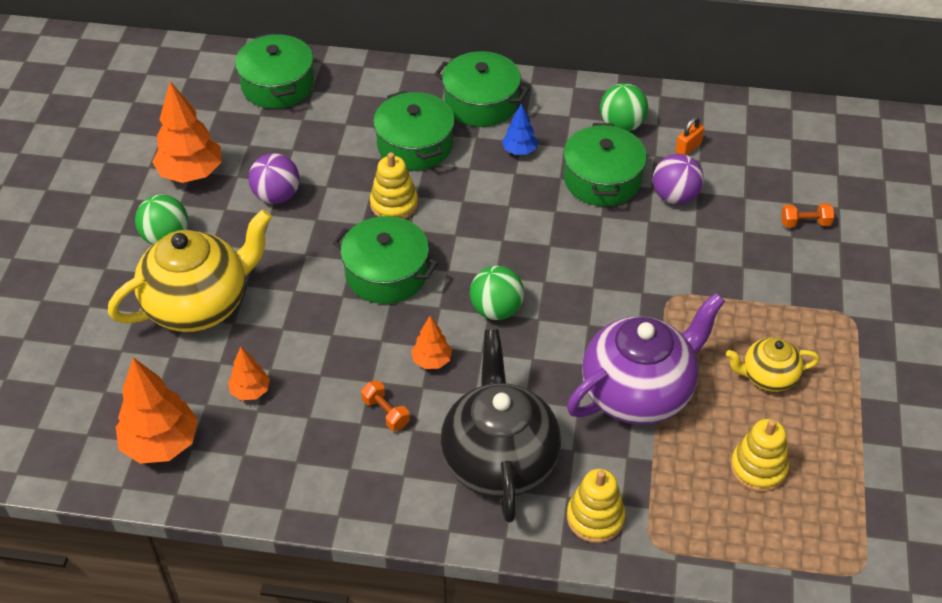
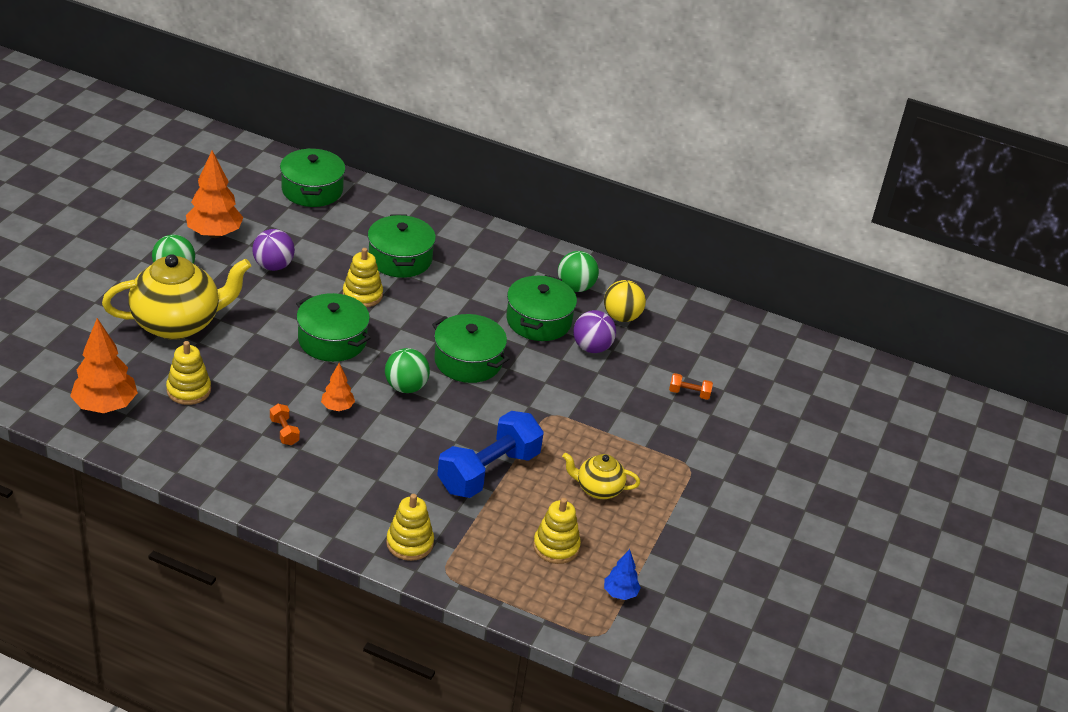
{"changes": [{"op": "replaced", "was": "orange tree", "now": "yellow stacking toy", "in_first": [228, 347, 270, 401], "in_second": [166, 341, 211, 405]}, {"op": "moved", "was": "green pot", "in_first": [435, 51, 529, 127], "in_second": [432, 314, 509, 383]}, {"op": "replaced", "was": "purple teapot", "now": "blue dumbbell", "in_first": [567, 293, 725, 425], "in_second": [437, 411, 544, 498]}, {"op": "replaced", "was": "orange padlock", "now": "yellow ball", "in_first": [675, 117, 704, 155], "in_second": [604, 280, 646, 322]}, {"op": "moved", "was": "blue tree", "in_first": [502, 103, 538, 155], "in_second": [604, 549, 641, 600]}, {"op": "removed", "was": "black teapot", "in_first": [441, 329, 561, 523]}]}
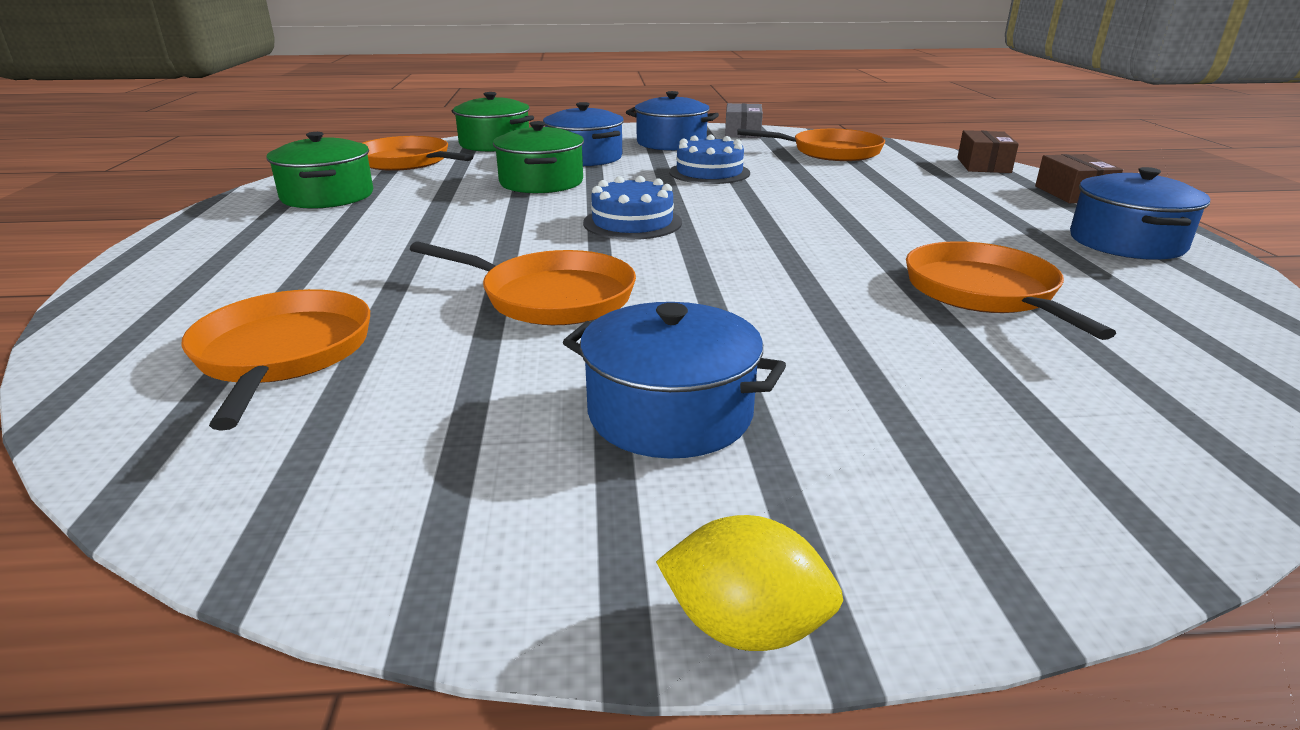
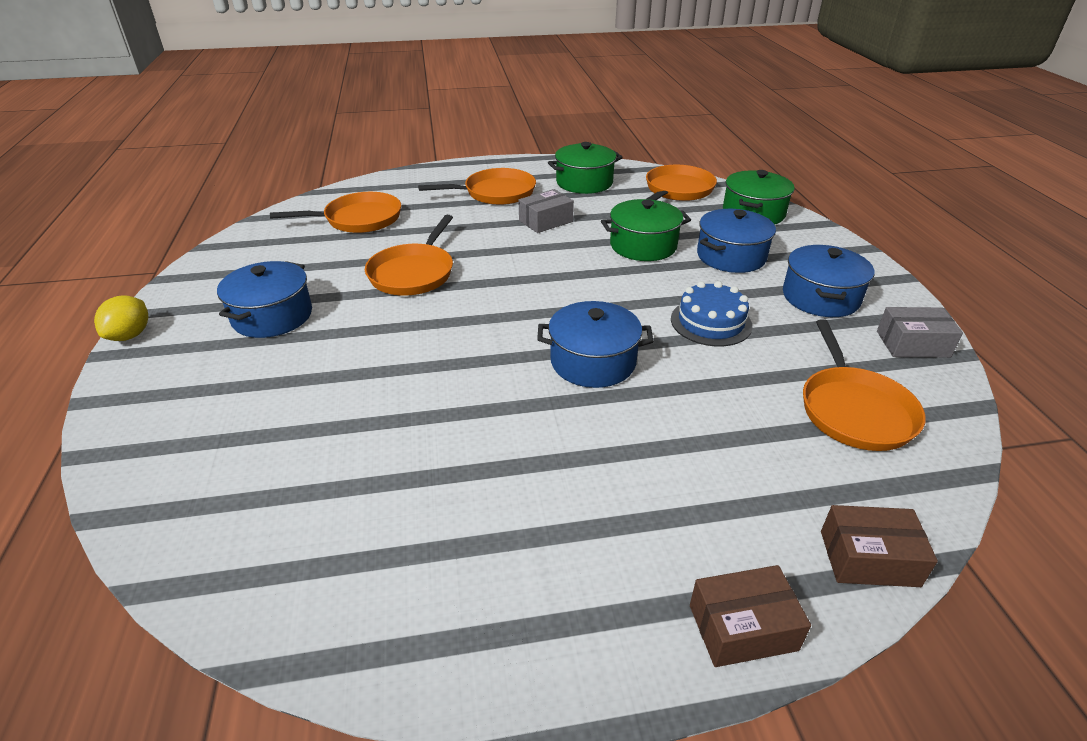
{"changes": [{"op": "moved", "was": "orange pan", "in_first": [906, 241, 1116, 340], "in_second": [418, 168, 536, 205]}, {"op": "added", "now": "grey box", "in_second": [519, 189, 574, 233]}, {"op": "moved", "was": "blue pot", "in_first": [1070, 167, 1211, 260], "in_second": [537, 301, 653, 388]}, {"op": "removed", "was": "blue cake", "in_first": [583, 176, 682, 240]}]}
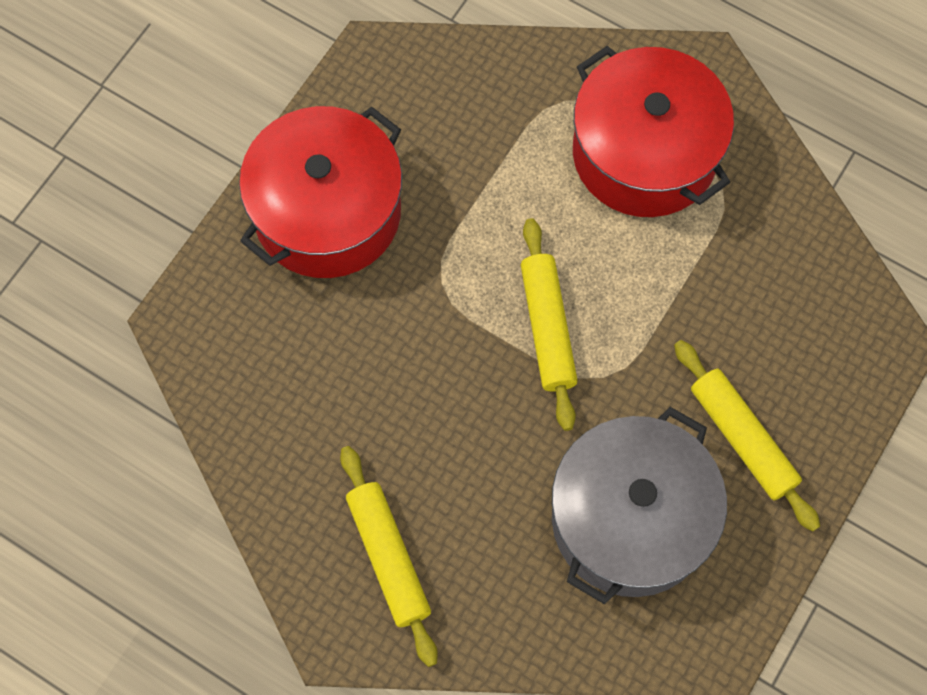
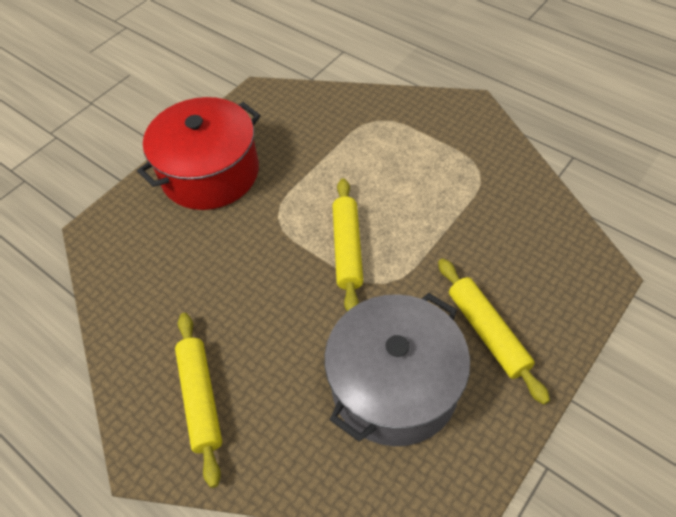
{"changes": [{"op": "removed", "was": "red pot", "in_first": [573, 46, 734, 217]}]}
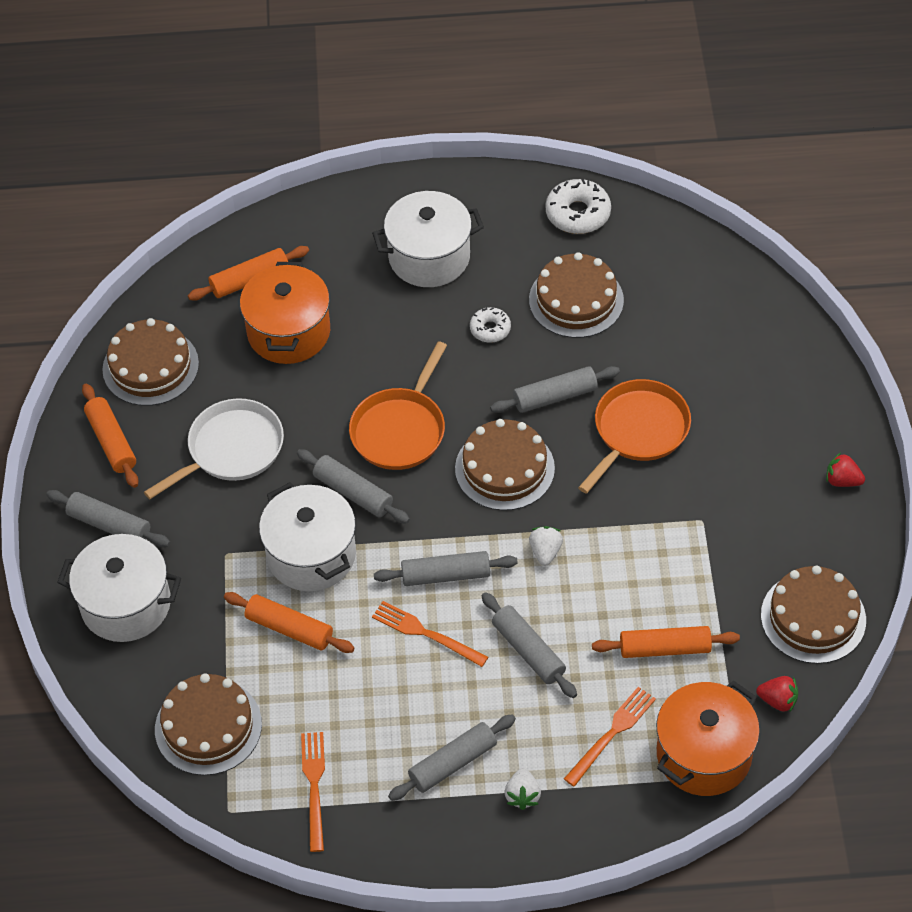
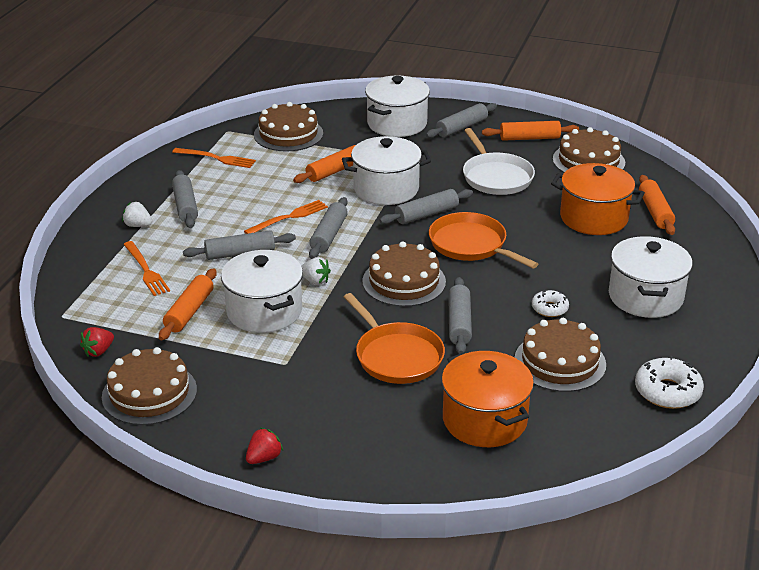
{"changes": [{"op": "added", "now": "white pot", "in_second": [221, 250, 303, 333]}, {"op": "moved", "was": "orange pot", "in_first": [656, 681, 760, 796], "in_second": [442, 351, 534, 447]}]}
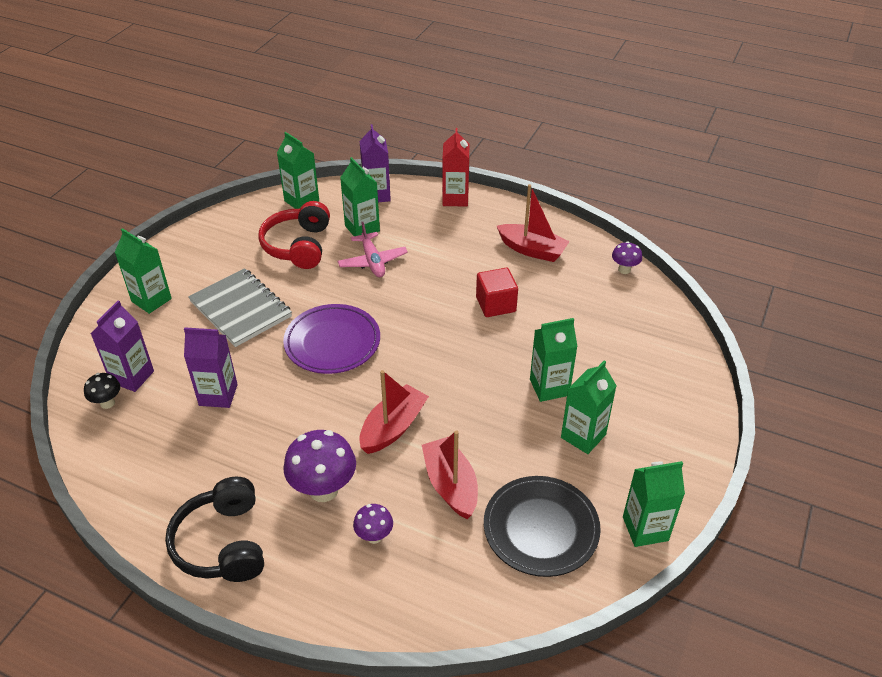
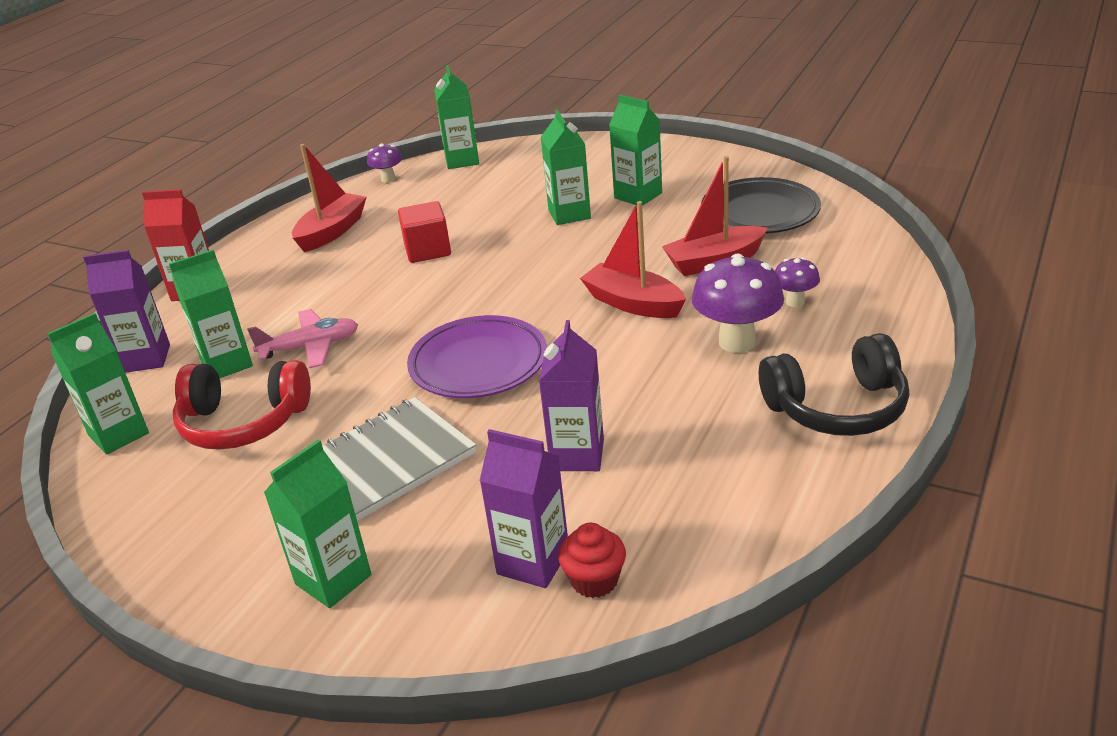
{"changes": [{"op": "moved", "was": "green carton", "in_first": [623, 461, 685, 547], "in_second": [434, 65, 479, 169]}, {"op": "replaced", "was": "black mushroom", "now": "red cupcake", "in_first": [84, 373, 120, 409], "in_second": [558, 523, 626, 598]}]}
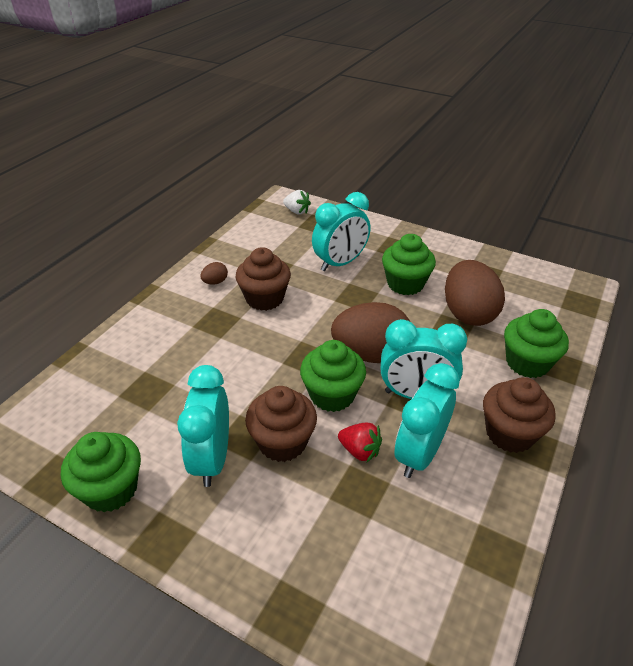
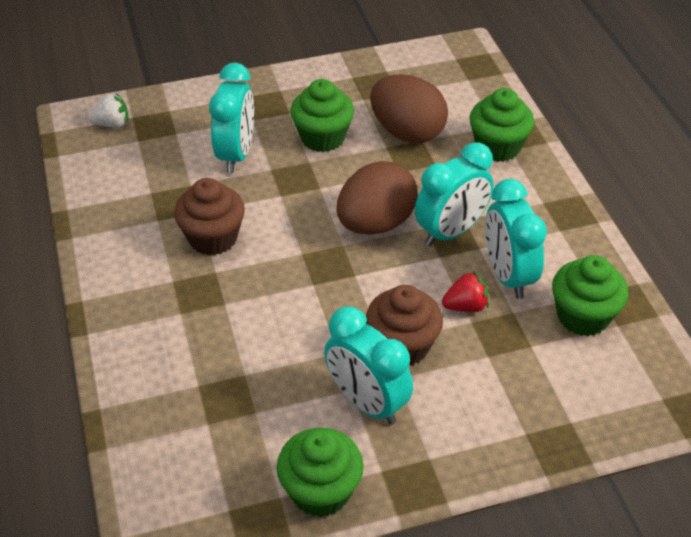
{"changes": [{"op": "moved", "was": "green cupcake", "in_first": [300, 340, 366, 412], "in_second": [552, 255, 629, 336]}, {"op": "removed", "was": "brown egg", "in_first": [200, 262, 228, 285]}, {"op": "removed", "was": "brown cupcake", "in_first": [483, 377, 556, 453]}]}
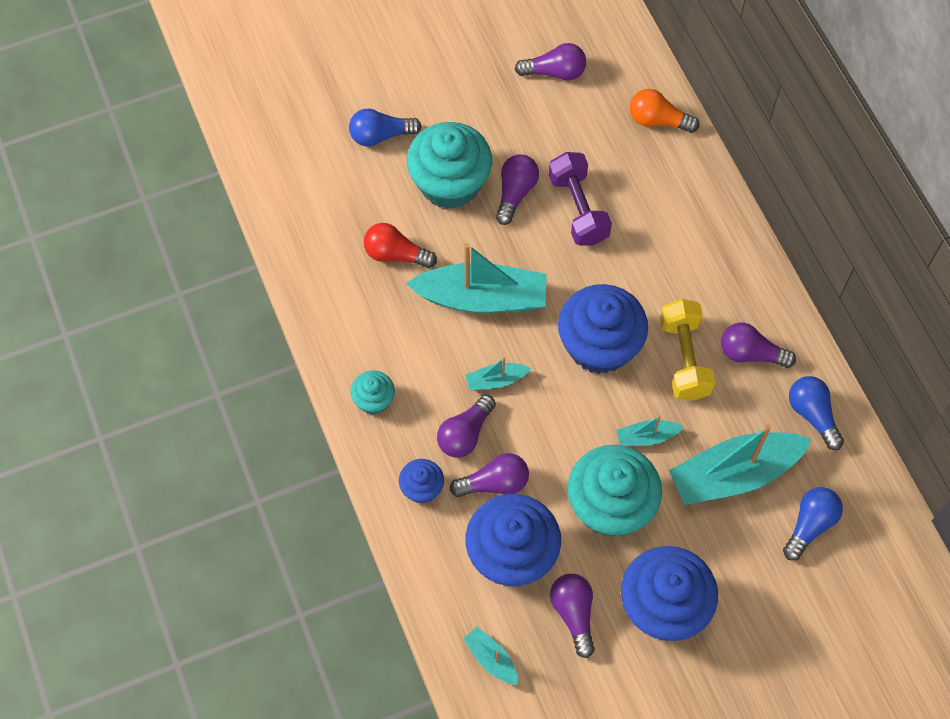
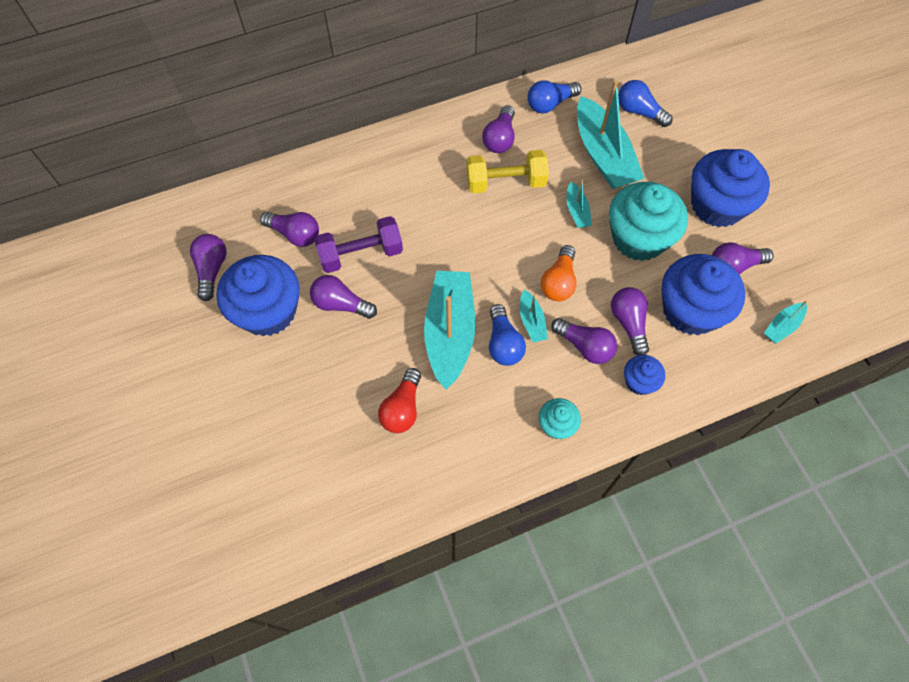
{"changes": [{"op": "moved", "was": "blue cupcake", "in_first": [558, 284, 648, 374], "in_second": [217, 255, 300, 336]}, {"op": "added", "now": "purple light bulb", "in_second": [260, 212, 319, 247]}, {"op": "moved", "was": "blue light bulb", "in_first": [349, 109, 422, 146], "in_second": [489, 304, 526, 366]}, {"op": "moved", "was": "orange light bulb", "in_first": [630, 89, 699, 133], "in_second": [541, 245, 577, 301]}, {"op": "removed", "was": "turquoise cupcake", "in_first": [407, 122, 492, 209]}]}
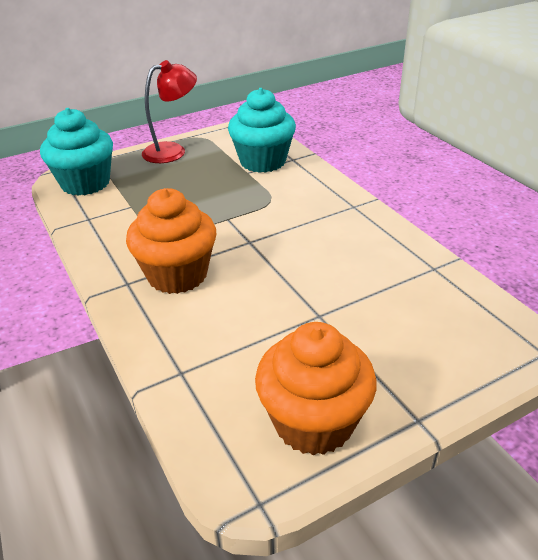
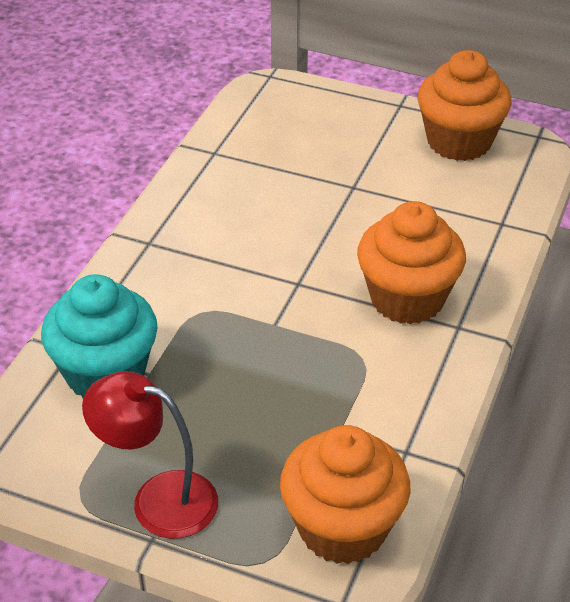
{"changes": [{"op": "recoloured", "was": "turquoise cupcake", "now": "orange cupcake", "in_first": [40, 108, 113, 196], "in_second": [280, 425, 410, 564]}]}
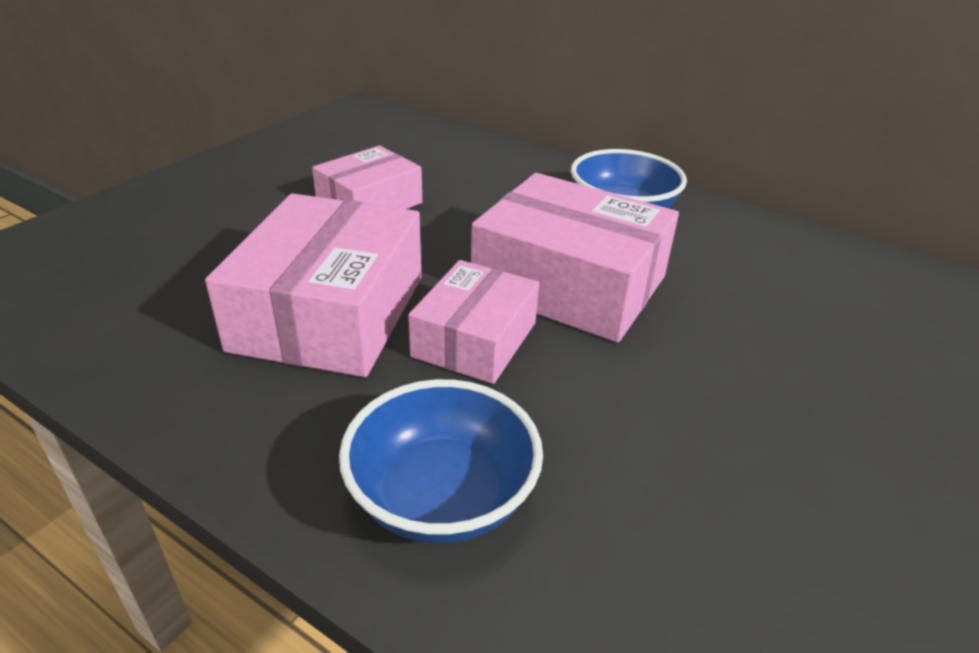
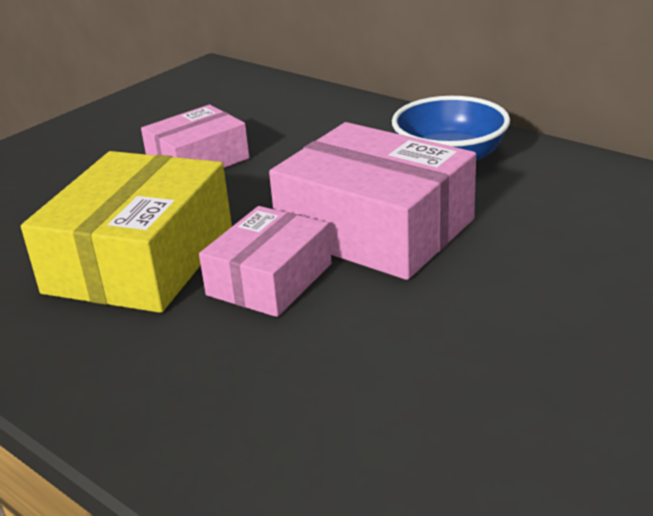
{"changes": [{"op": "recoloured", "was": "pink box", "now": "yellow box", "in_first": [205, 193, 421, 377], "in_second": [21, 151, 232, 313]}, {"op": "removed", "was": "blue bowl", "in_first": [339, 379, 543, 544]}]}
